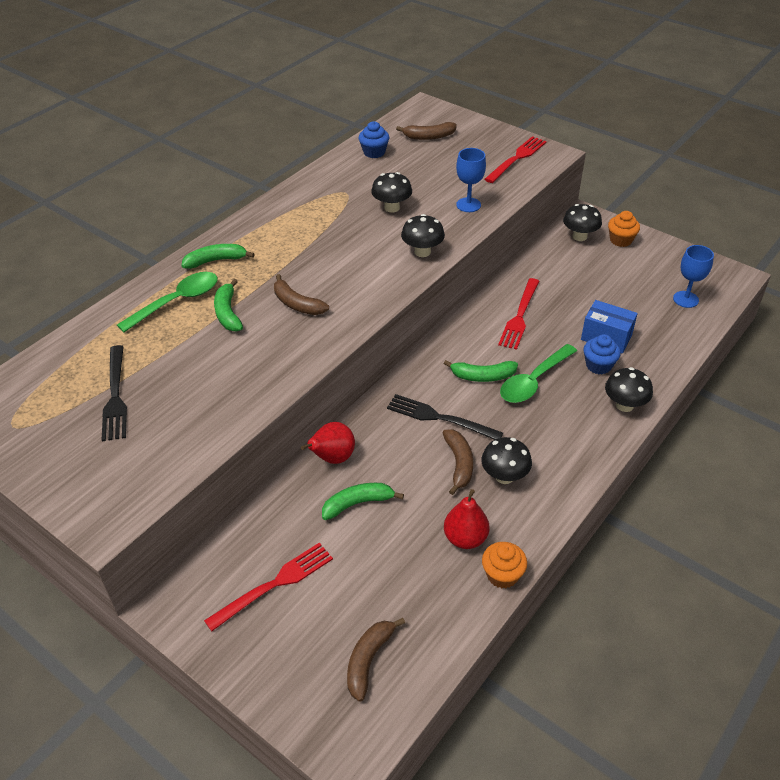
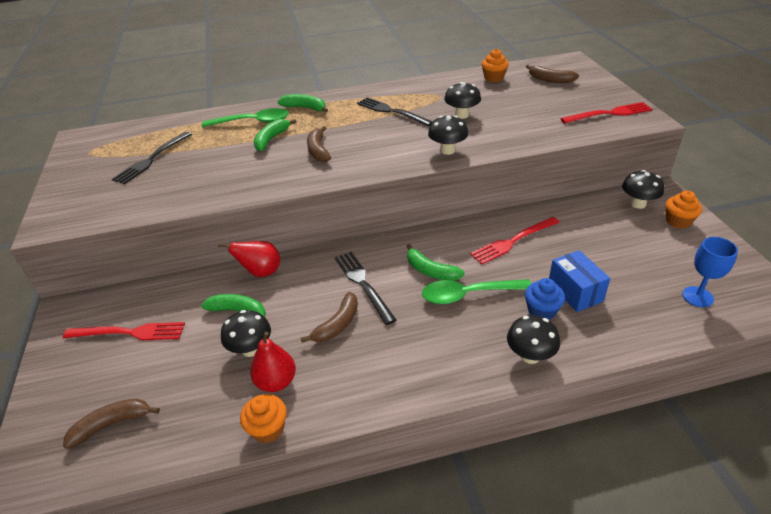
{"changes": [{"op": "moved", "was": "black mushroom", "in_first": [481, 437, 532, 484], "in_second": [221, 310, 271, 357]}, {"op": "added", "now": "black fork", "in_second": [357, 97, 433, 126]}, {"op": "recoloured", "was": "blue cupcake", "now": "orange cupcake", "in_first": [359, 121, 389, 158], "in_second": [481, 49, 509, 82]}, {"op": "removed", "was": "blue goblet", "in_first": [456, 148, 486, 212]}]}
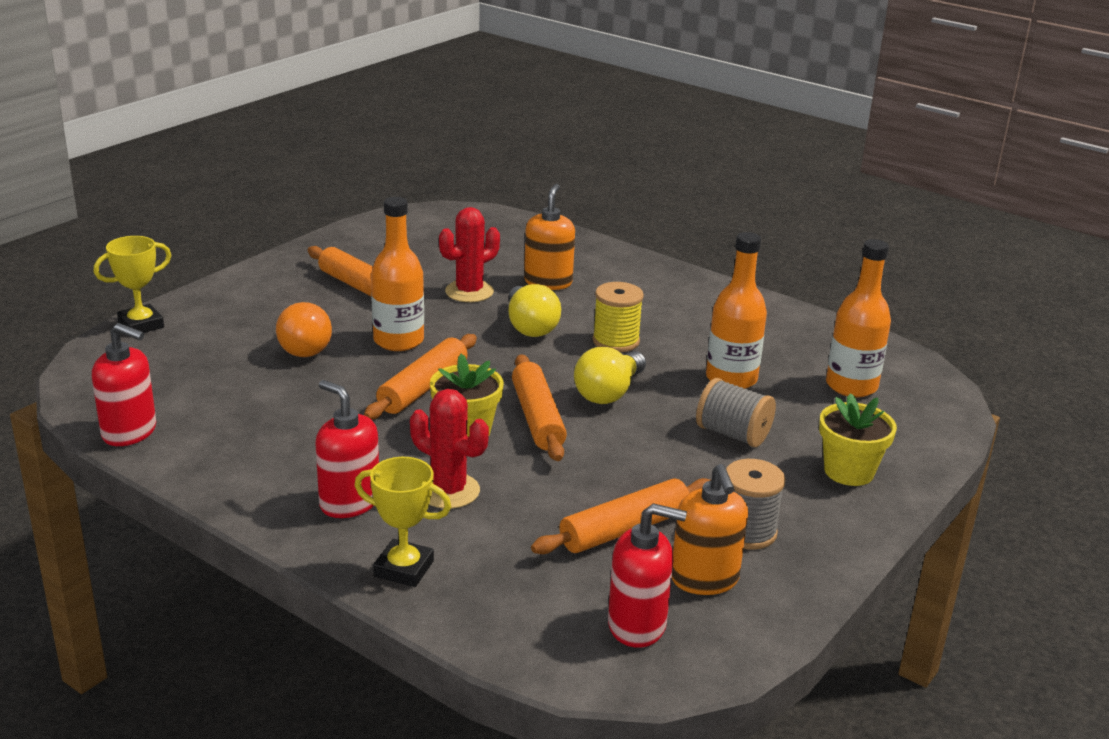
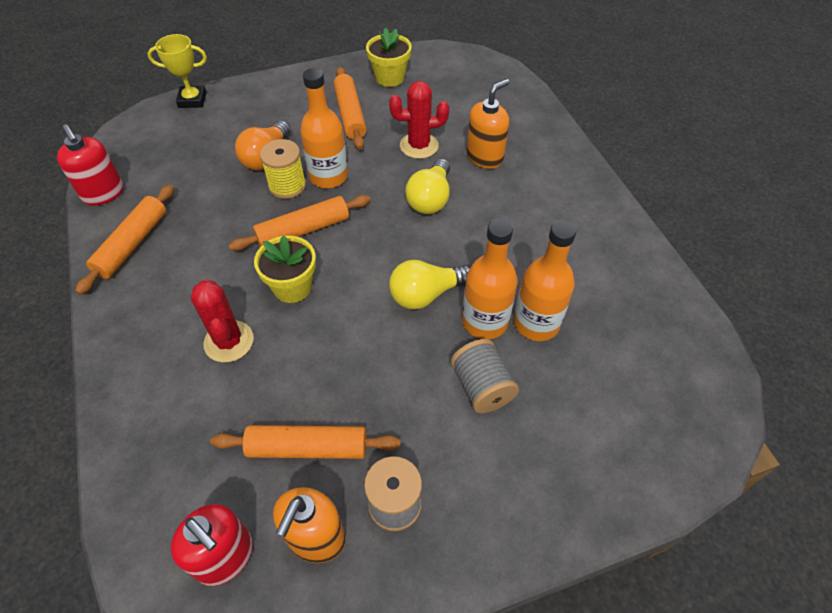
{"changes": [{"op": "moved", "was": "orange rolling pin", "in_first": [512, 354, 567, 461], "in_second": [75, 185, 174, 295]}, {"op": "moved", "was": "yellow spool", "in_first": [593, 282, 644, 352], "in_second": [260, 139, 306, 199]}, {"op": "moved", "was": "yellow flower pot", "in_first": [819, 393, 897, 486], "in_second": [366, 28, 412, 87]}, {"op": "moved", "was": "orange bottle", "in_first": [826, 239, 891, 397], "in_second": [462, 218, 518, 339]}, {"op": "removed", "was": "red soap dispenser", "in_first": [315, 380, 379, 518]}, {"op": "removed", "was": "yellow trophy", "in_first": [355, 457, 451, 587]}]}
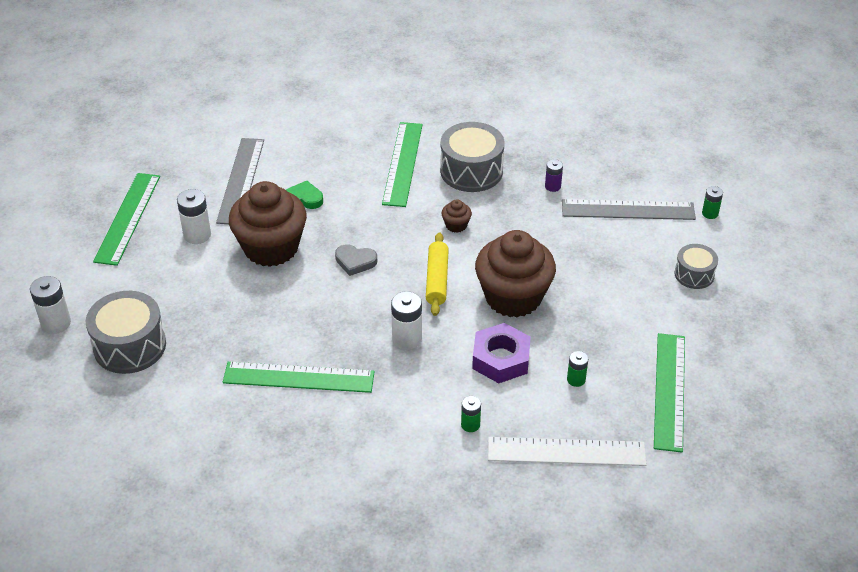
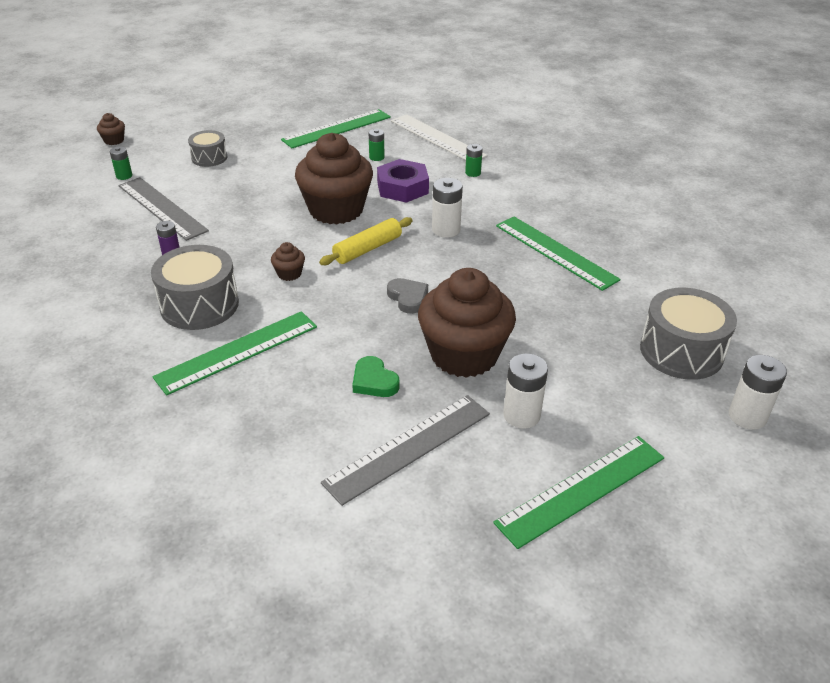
{"changes": [{"op": "added", "now": "brown cupcake", "in_second": [97, 113, 125, 145]}]}
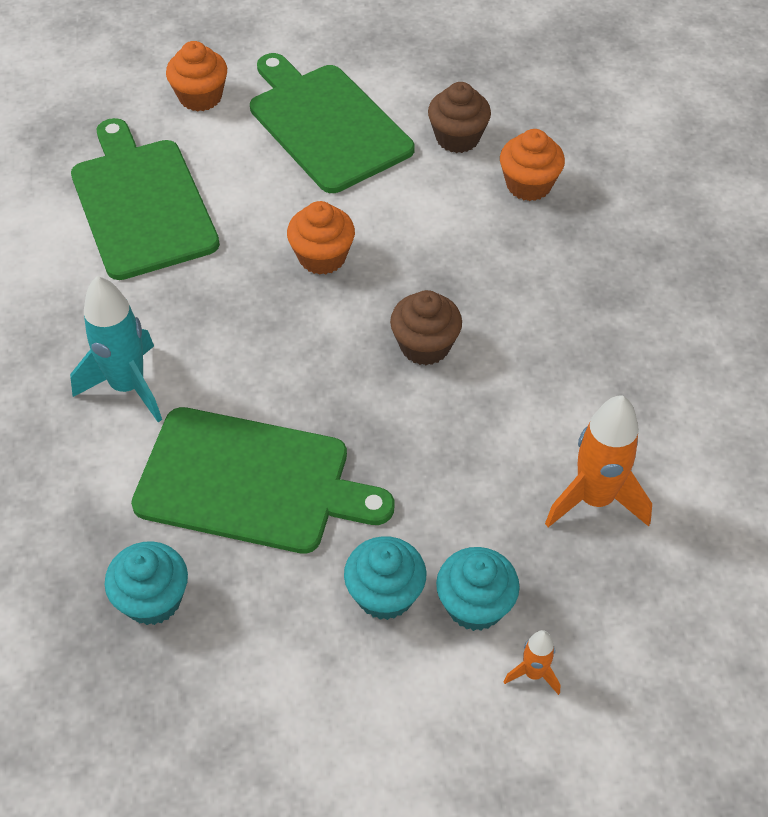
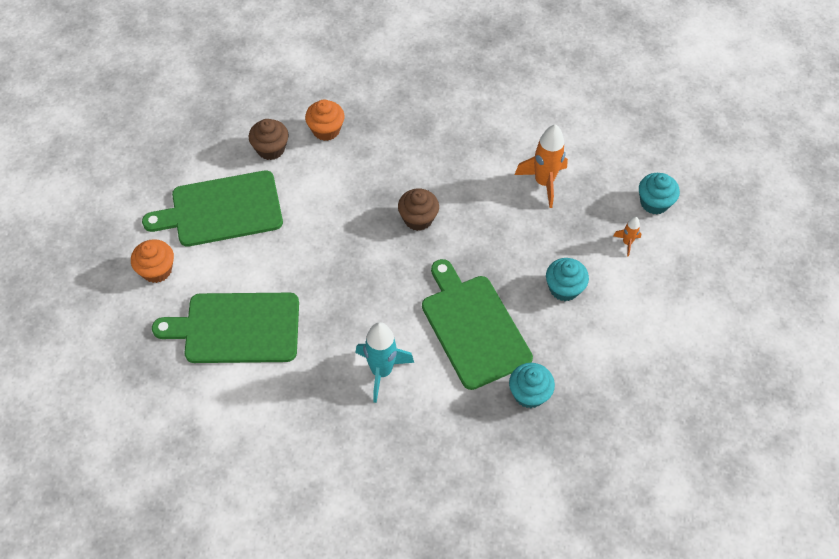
{"changes": [{"op": "turned", "was": "green cutting board", "in_first": [131, 407, 395, 554], "in_second": [422, 259, 533, 390], "clockwise": -60}, {"op": "moved", "was": "turquoise cupcake", "in_first": [436, 547, 520, 631], "in_second": [639, 173, 680, 214]}, {"op": "removed", "was": "orange cupcake", "in_first": [287, 201, 355, 275]}]}
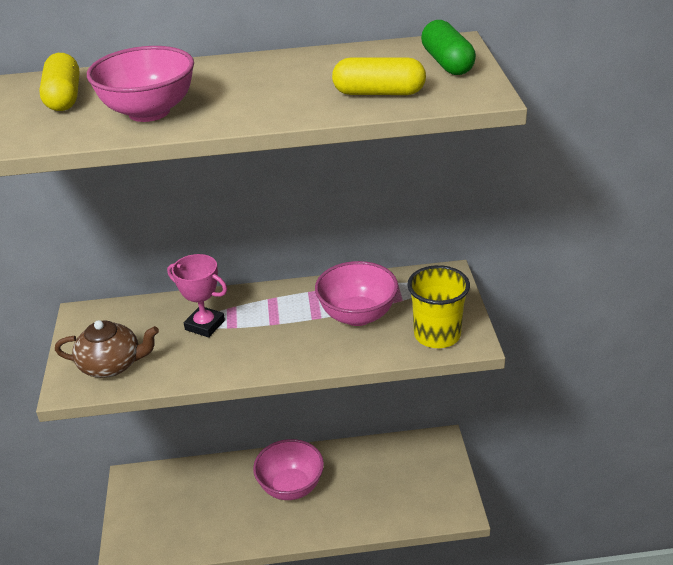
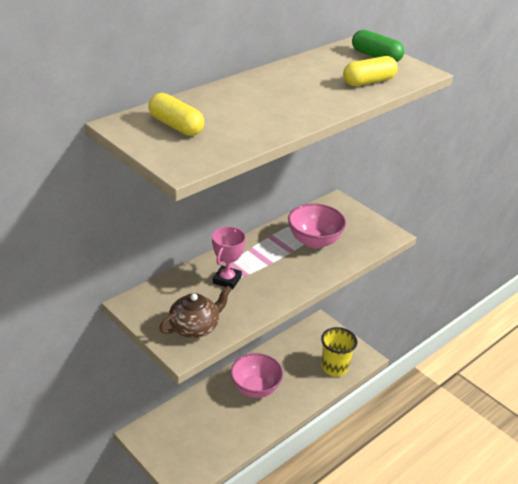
{"changes": [{"op": "turned", "was": "pink trophy", "in_first": [167, 254, 227, 337], "in_second": [212, 226, 246, 289], "clockwise": -60}, {"op": "moved", "was": "yellow cup", "in_first": [407, 265, 470, 348], "in_second": [321, 327, 357, 376]}, {"op": "removed", "was": "pink bowl", "in_first": [87, 46, 194, 122]}]}
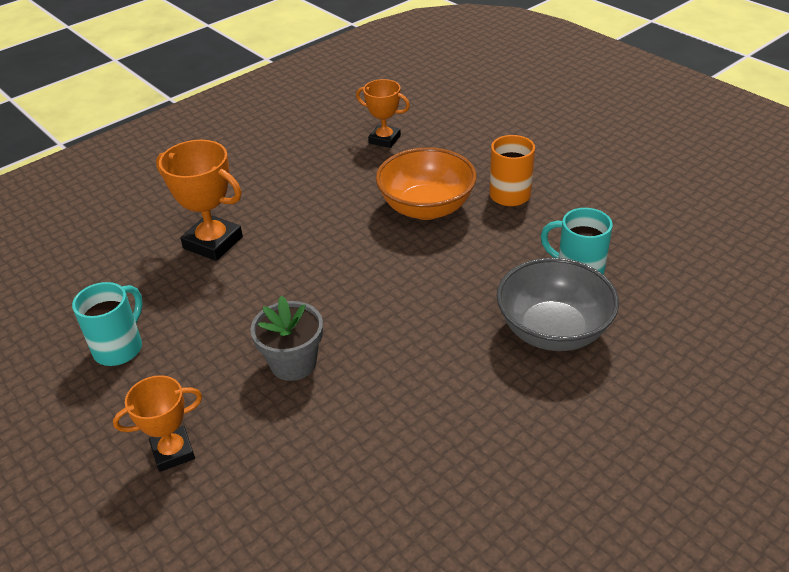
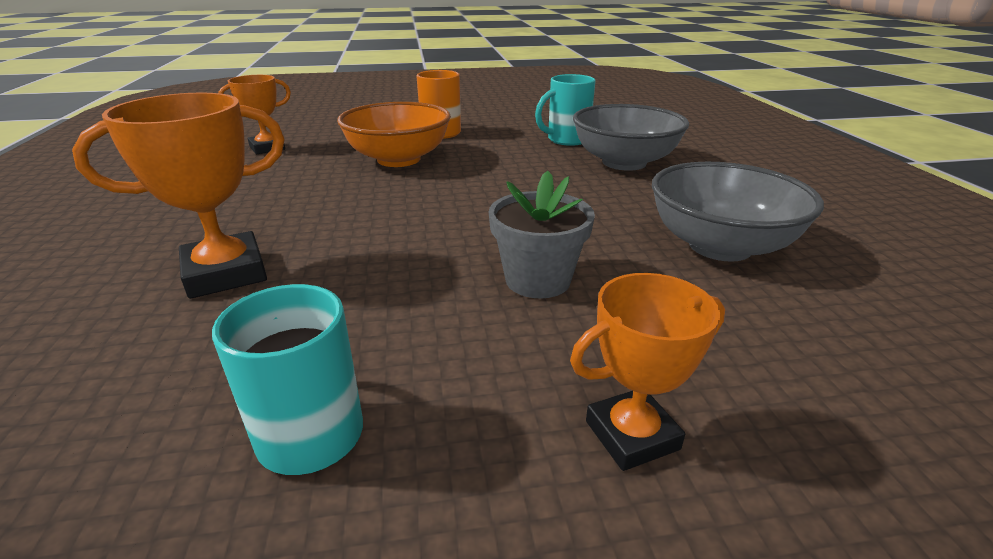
{"changes": [{"op": "turned", "was": "orange trophy", "in_first": [113, 375, 202, 472], "in_second": [570, 273, 725, 471], "clockwise": 60}, {"op": "added", "now": "grey bowl", "in_second": [652, 162, 824, 262]}]}
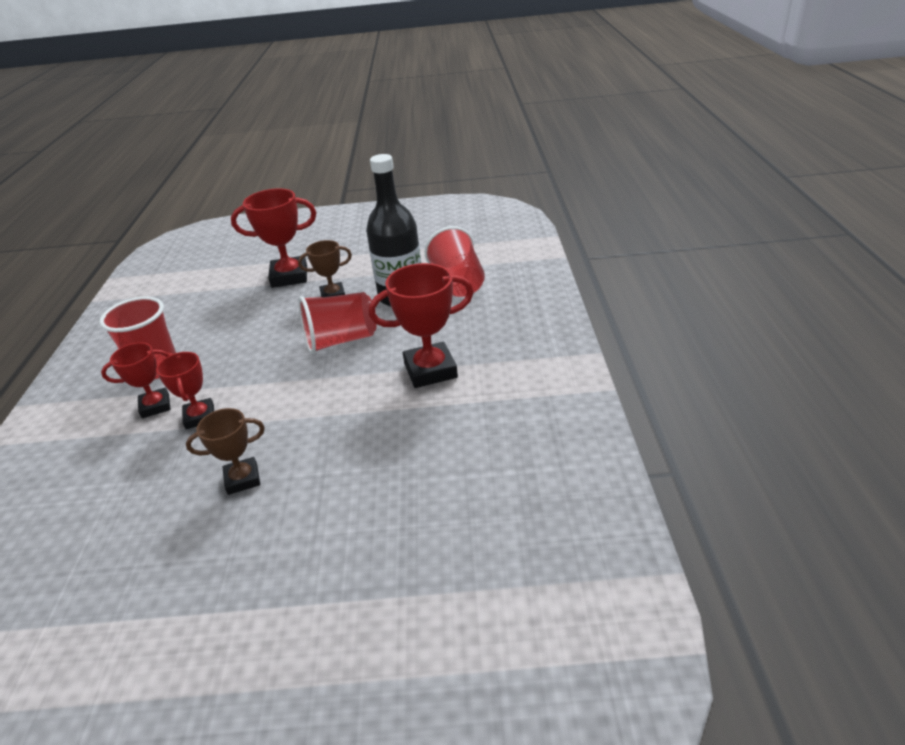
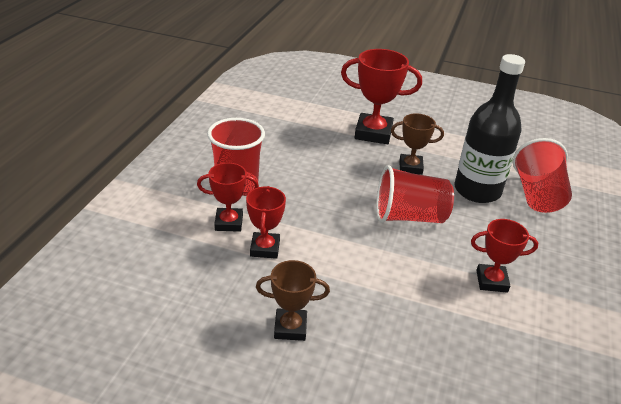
{"changes": [{"op": "resized", "was": "red trophy", "in_first": [369, 263, 474, 388], "in_second": [471, 219, 538, 293], "ratio": 0.62}]}
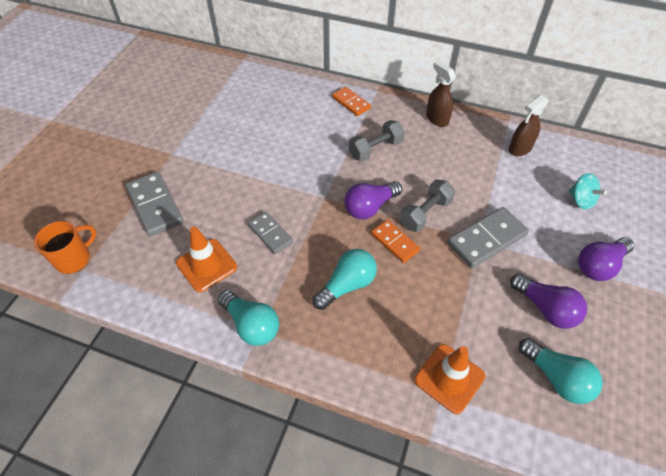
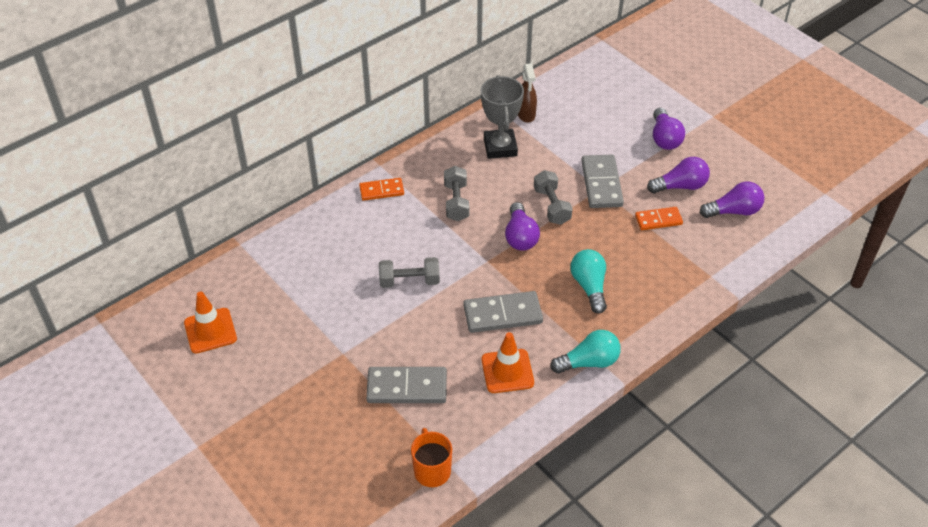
{"changes": [{"op": "moved", "was": "orange traffic cone", "in_first": [415, 344, 485, 414], "in_second": [184, 291, 237, 354]}, {"op": "added", "now": "grey dumbbell", "in_second": [379, 257, 440, 288]}, {"op": "resized", "was": "grey domino", "in_first": [248, 212, 293, 254], "in_second": [463, 291, 543, 333], "ratio": 1.59}, {"op": "added", "now": "grey trophy", "in_second": [481, 75, 524, 159]}, {"op": "moved", "was": "orange domino", "in_first": [371, 220, 420, 263], "in_second": [635, 207, 683, 230]}, {"op": "recoloured", "was": "turquoise light bulb", "now": "purple light bulb", "in_first": [519, 338, 603, 404], "in_second": [700, 182, 764, 218]}, {"op": "removed", "was": "brown spray bottle", "in_first": [426, 61, 456, 127]}, {"op": "removed", "was": "turquoise spinning top", "in_first": [569, 173, 607, 210]}]}
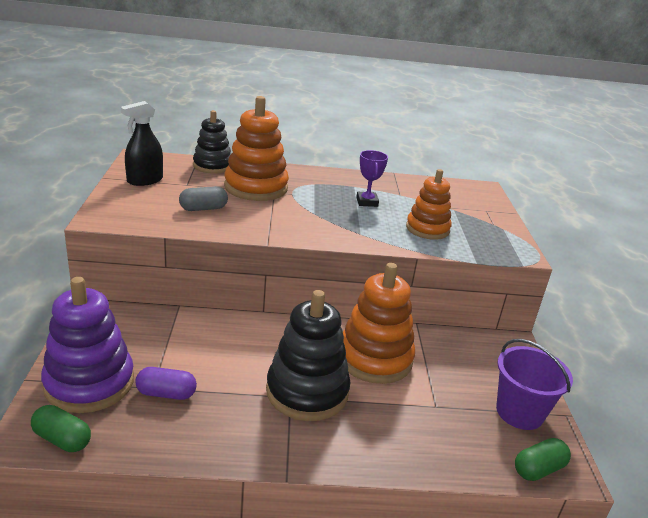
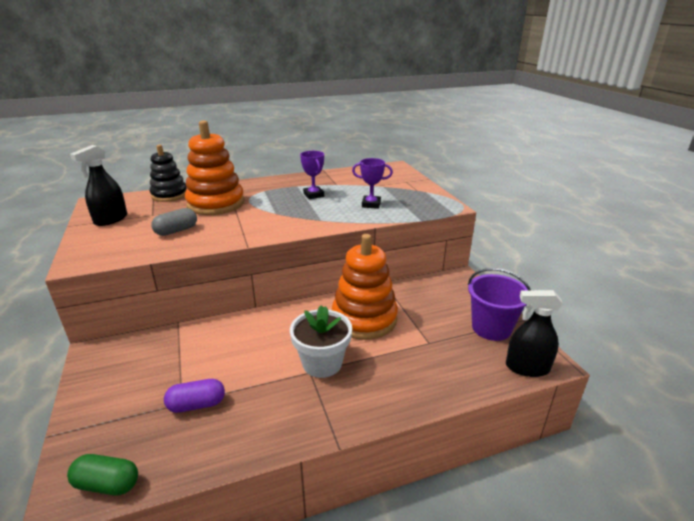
{"changes": [{"op": "replaced", "was": "black stacking toy", "now": "white flower pot", "in_first": [266, 290, 350, 421], "in_second": [290, 305, 352, 378]}, {"op": "replaced", "was": "orange stacking toy", "now": "purple trophy", "in_first": [406, 169, 452, 240], "in_second": [352, 158, 393, 209]}, {"op": "replaced", "was": "green capsule", "now": "black spray bottle", "in_first": [515, 438, 571, 481], "in_second": [506, 290, 563, 377]}, {"op": "removed", "was": "purple stacking toy", "in_first": [41, 277, 134, 413]}]}
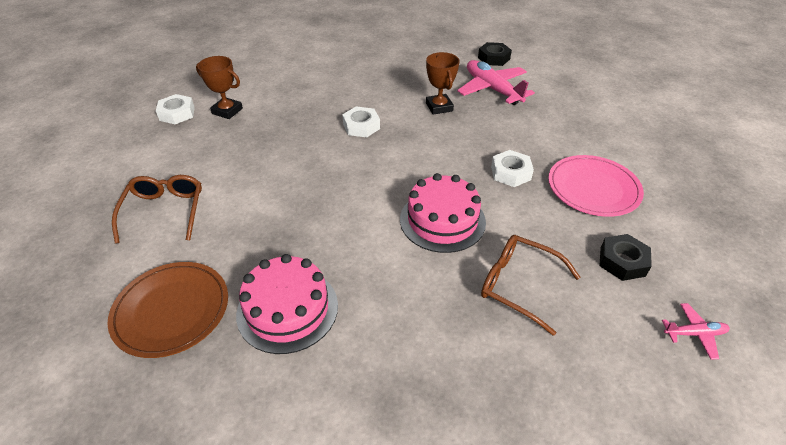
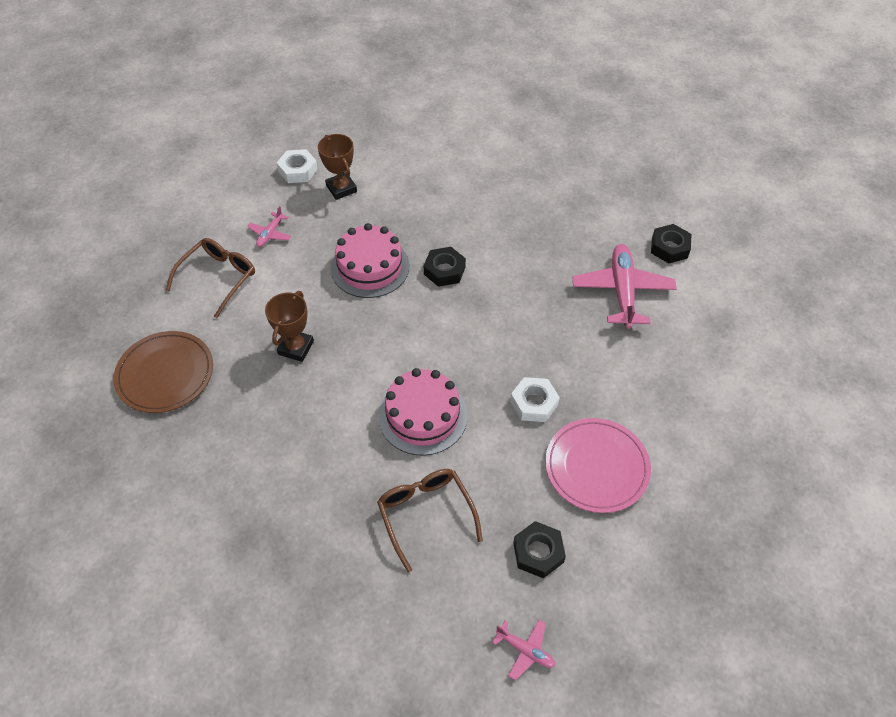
{"changes": [{"op": "added", "now": "pink plane", "in_second": [247, 206, 291, 247]}, {"op": "moved", "was": "brown trophy", "in_first": [426, 52, 460, 115], "in_second": [265, 291, 314, 362]}, {"op": "moved", "was": "pink cake", "in_first": [236, 254, 338, 354], "in_second": [331, 223, 409, 298]}, {"op": "recoloured", "was": "white nut", "now": "black nut", "in_first": [342, 107, 380, 137], "in_second": [424, 247, 466, 287]}]}
